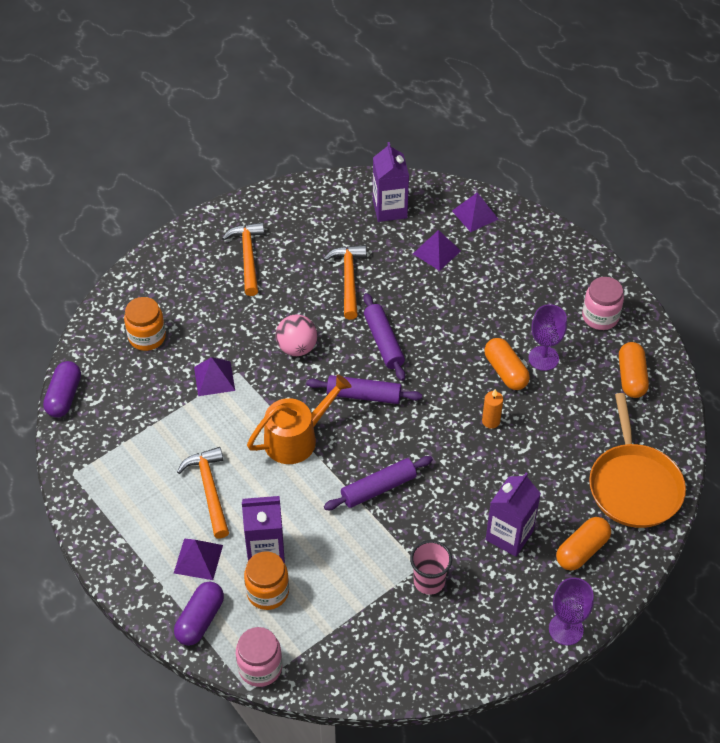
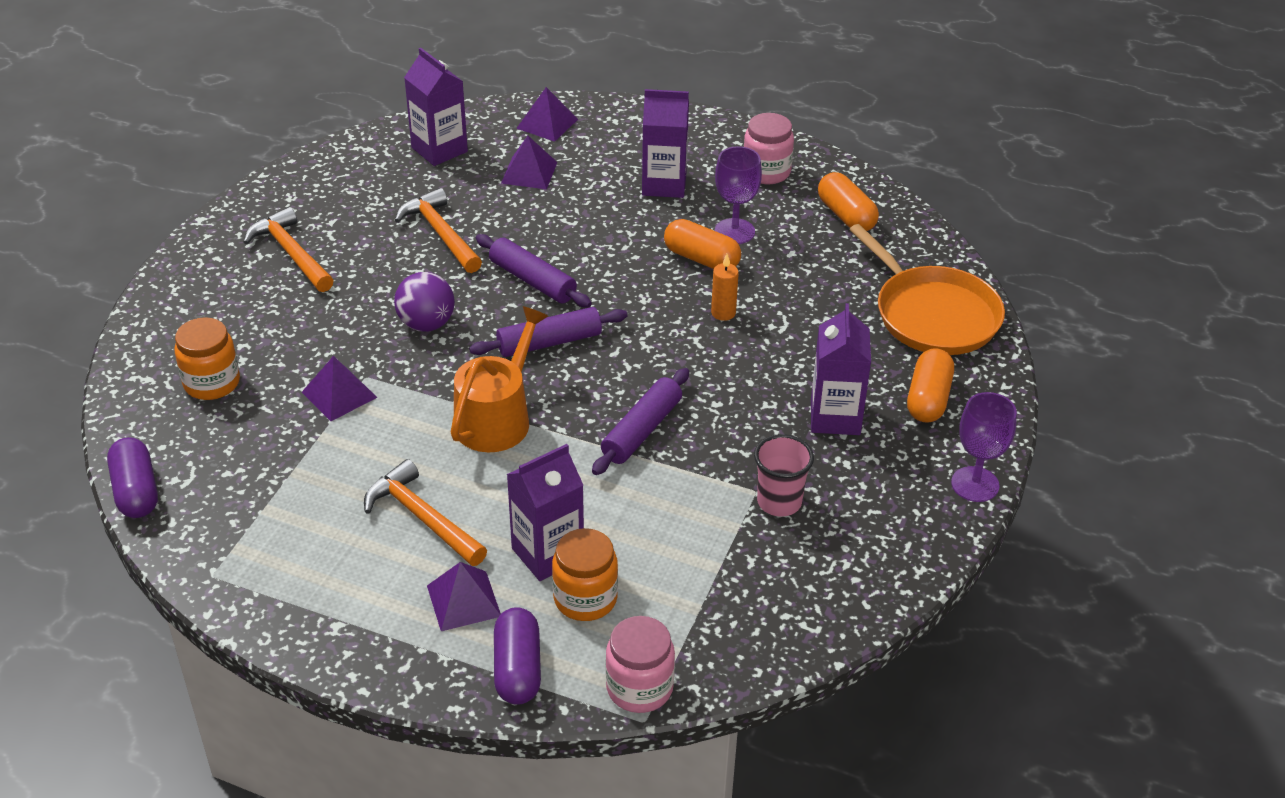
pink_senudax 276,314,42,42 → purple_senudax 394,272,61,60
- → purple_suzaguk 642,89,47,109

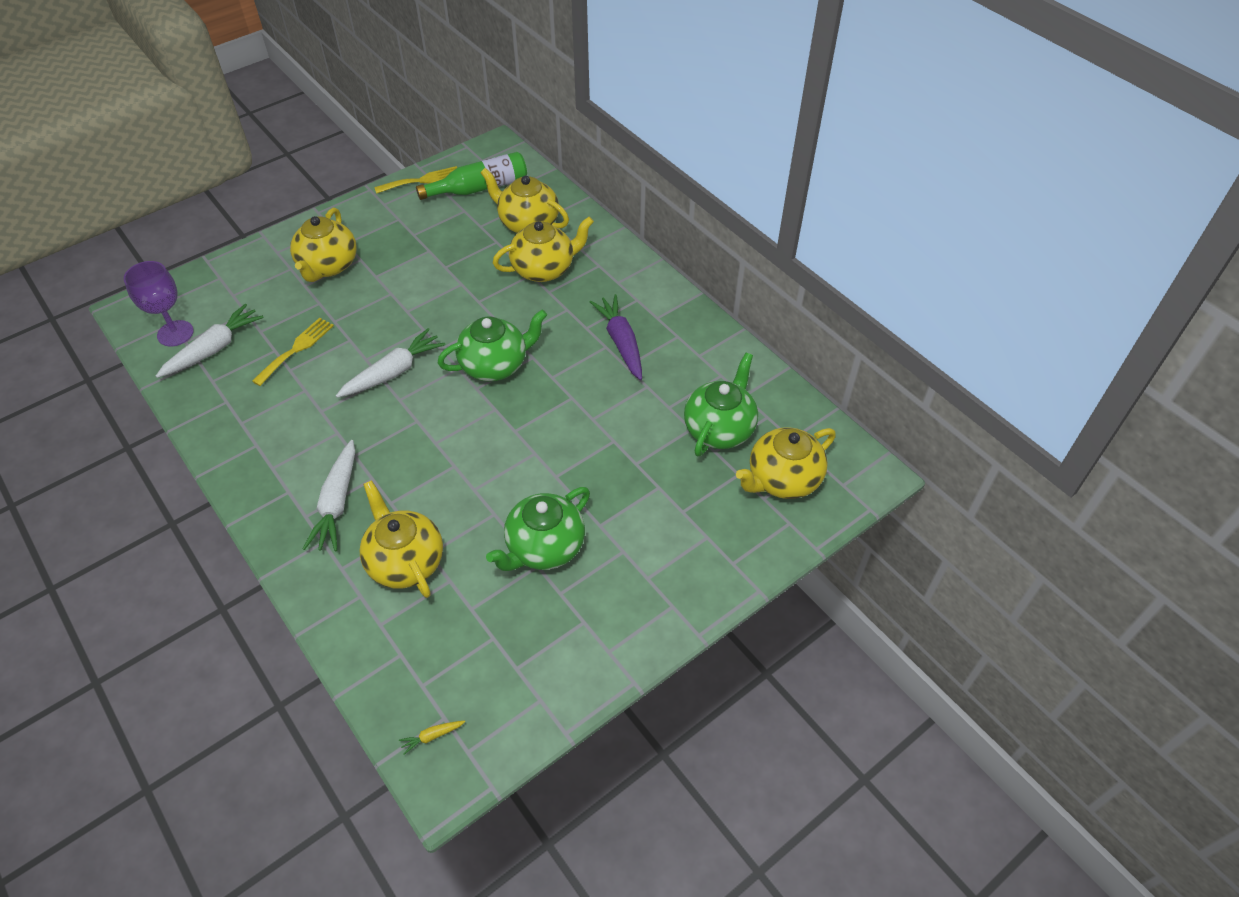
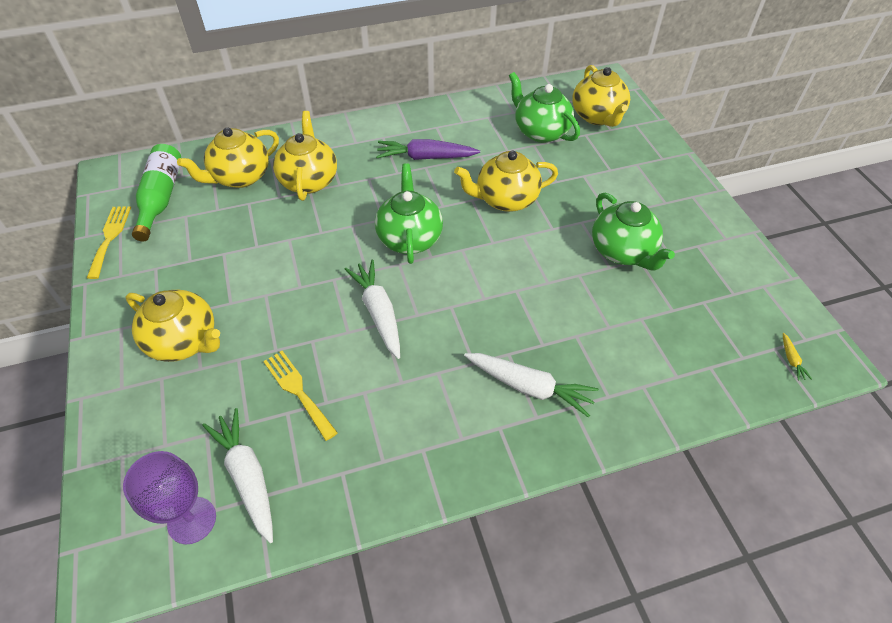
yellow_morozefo 359,480,84,118 → yellow_morozefo 454,151,104,61, move

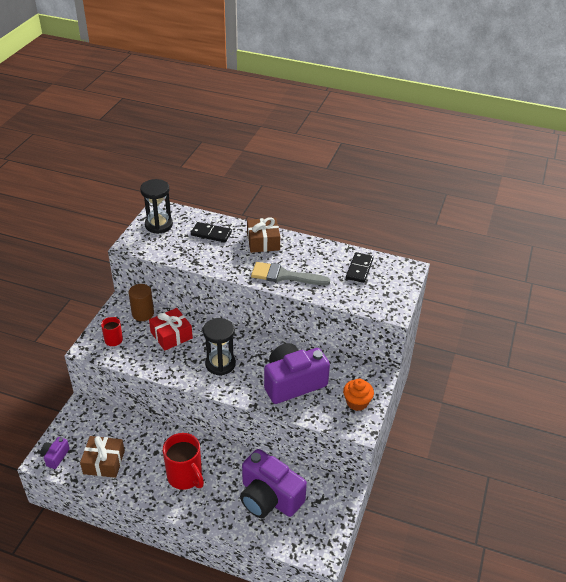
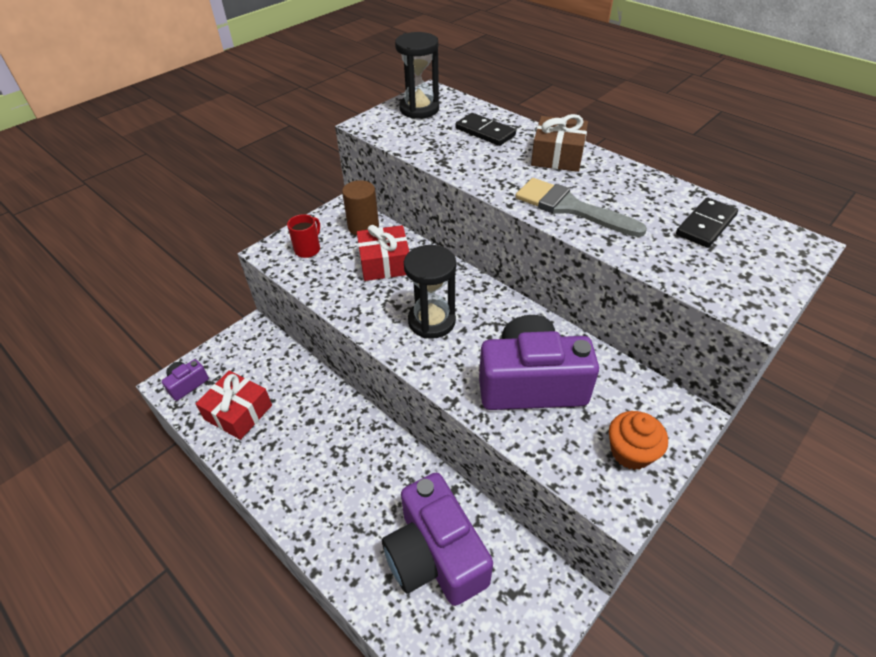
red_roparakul 163,433,41,57 → -
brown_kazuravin 80,436,45,42 → red_kazuravin 195,370,77,70

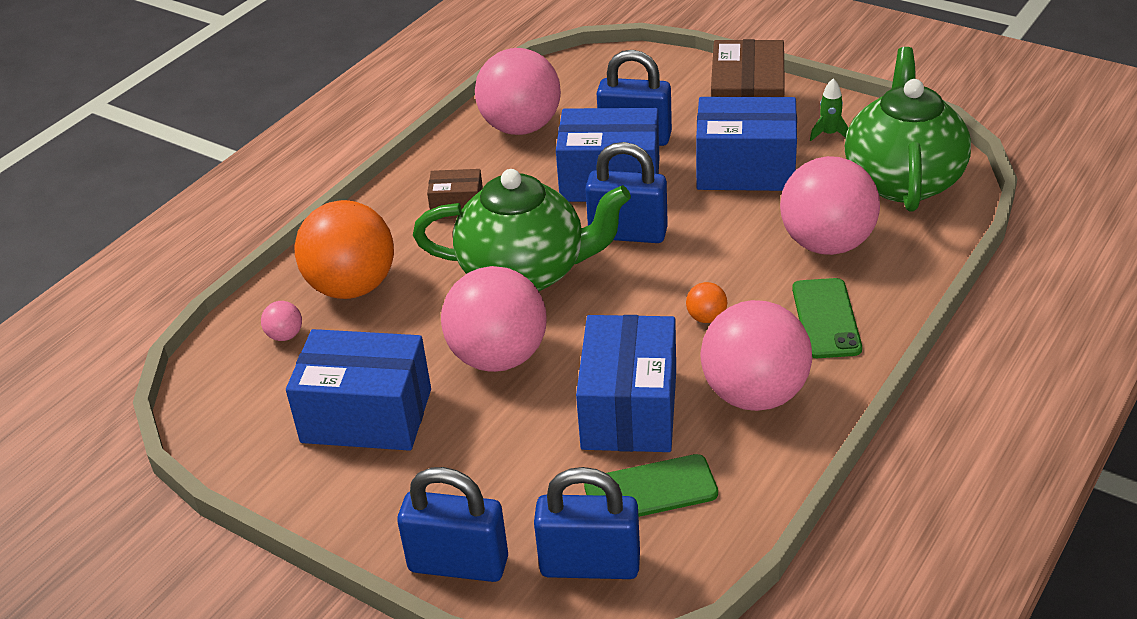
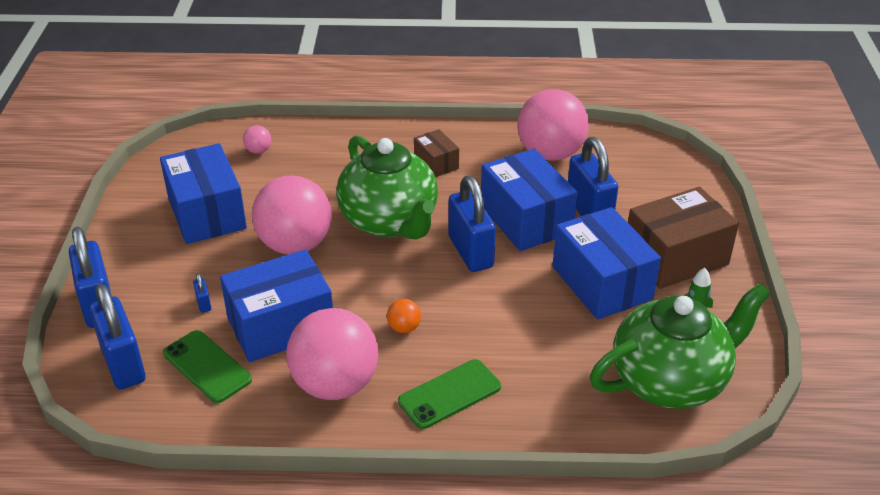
pink_senudax 780,156,100,99 → -
orange_senudax 295,200,99,99 → -
- → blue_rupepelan 193,273,18,40

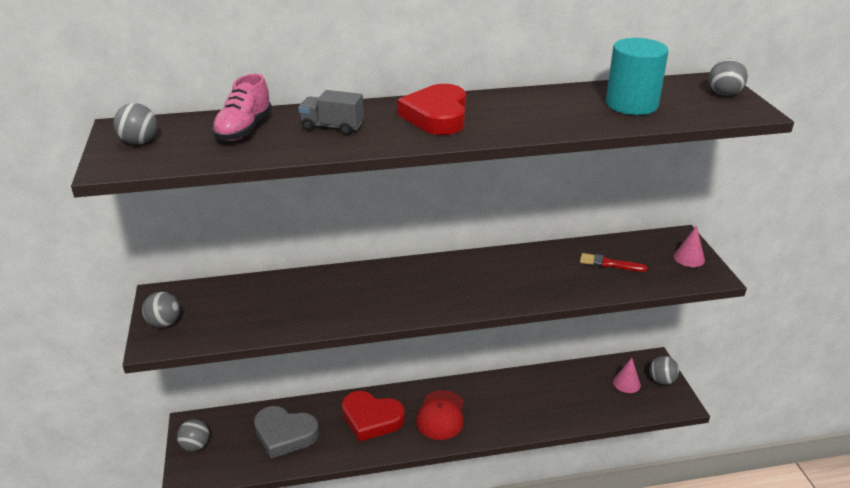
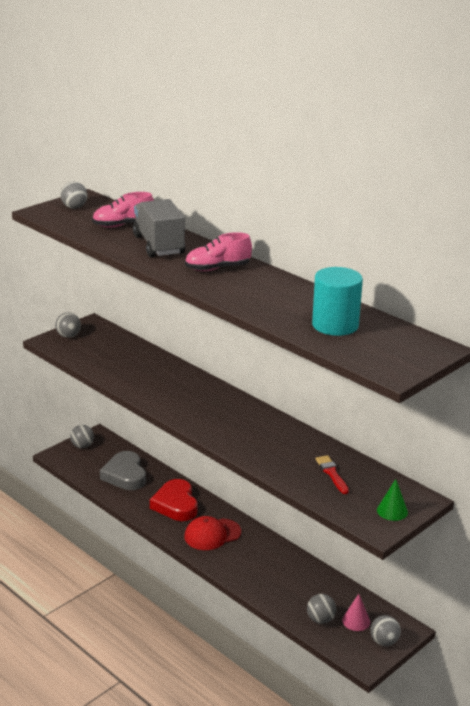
grey_senudax 709,59,39,37 → grey_senudax 307,594,29,30, move
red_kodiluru 398,84,68,51 → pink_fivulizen 185,232,67,39
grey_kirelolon 298,90,66,45 → grey_kirelolon 133,199,52,58, x1.72
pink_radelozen 673,225,32,42 → green_radelozen 377,479,31,42

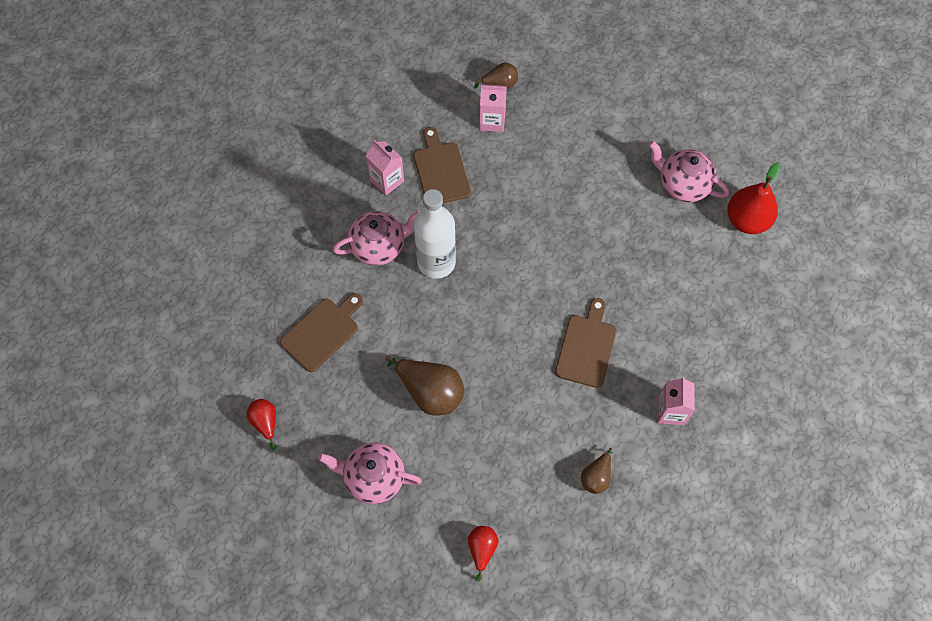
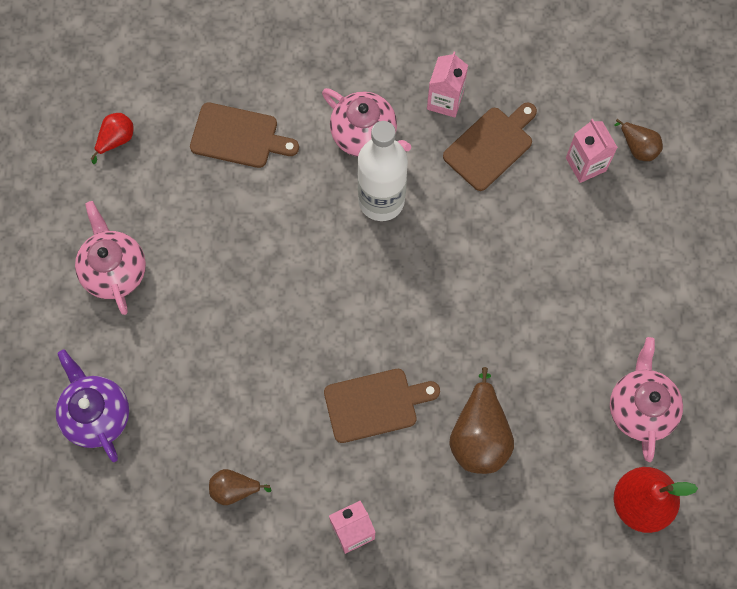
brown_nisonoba 385,356,80,59 → brown_nisonoba 449,367,65,107, move
red_nisonoba 468,526,31,55 → purple_morozefo 56,349,73,113

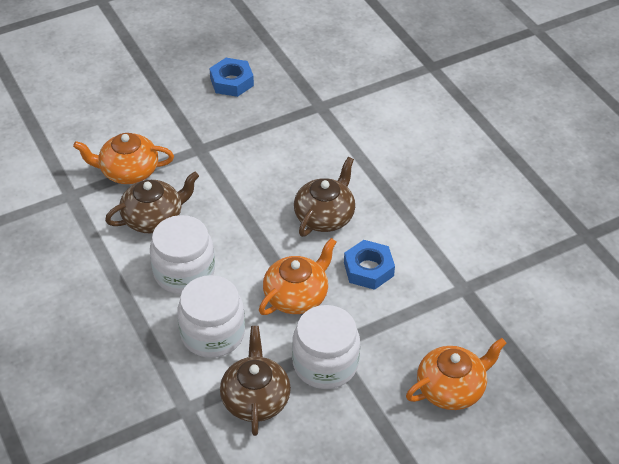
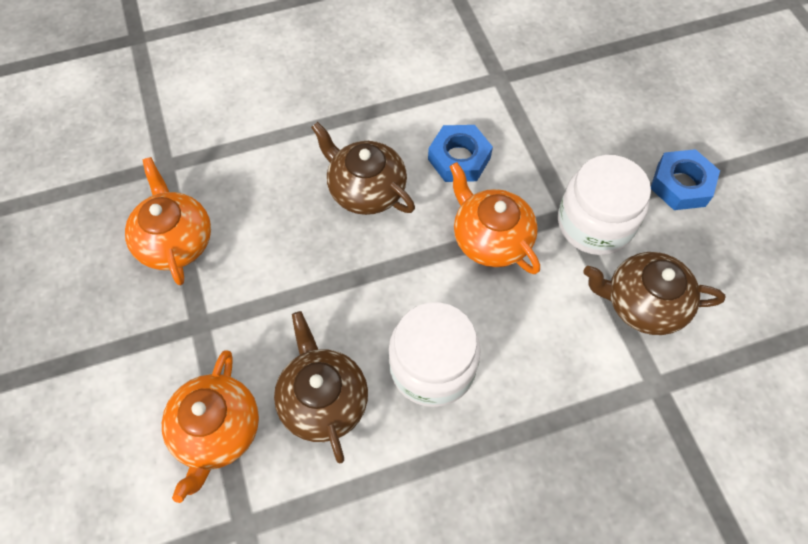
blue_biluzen 210,58,44,39 → blue_biluzen 651,149,69,61, move
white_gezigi 177,275,68,83 → -
orange_morozefo 406,338,101,72 → orange_morozefo 125,157,86,128, move

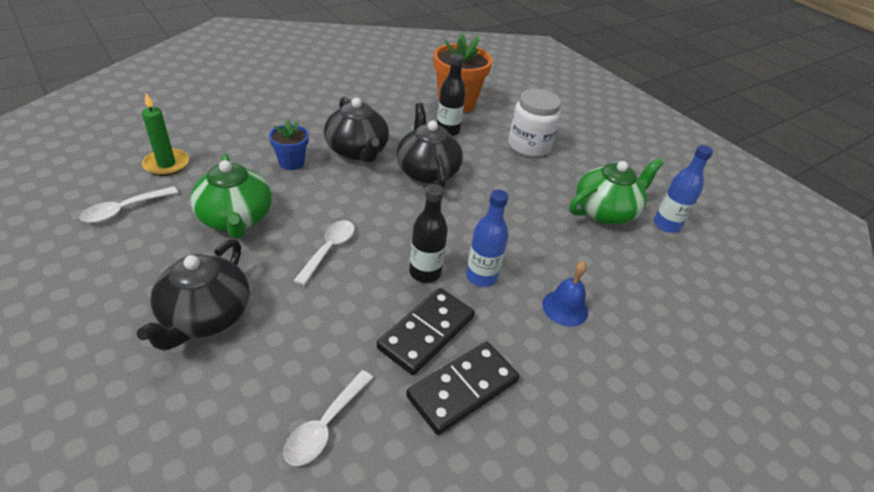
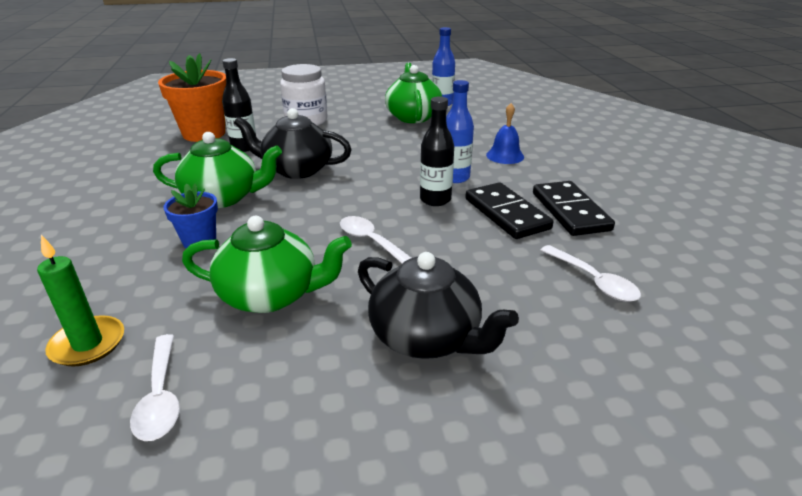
black_morozefo 324,97,65,66 → green_morozefo 153,132,129,76

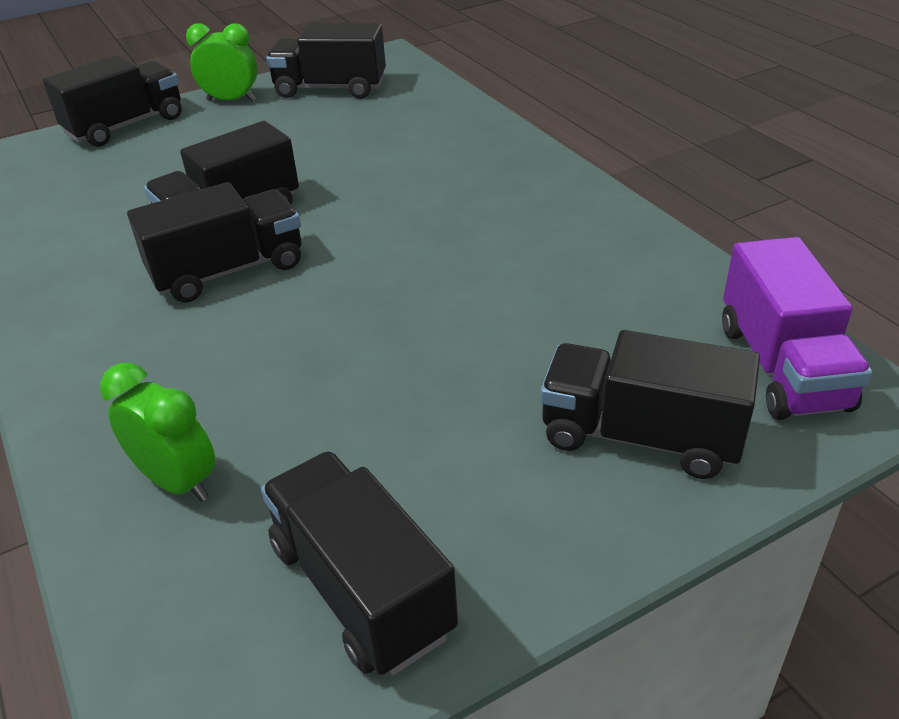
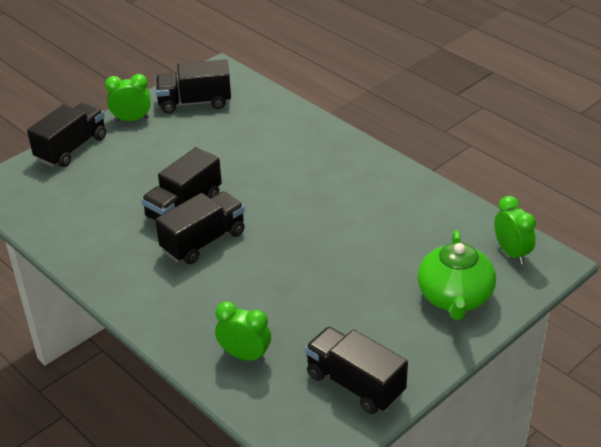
purple_kirelolon 722,237,150,183 → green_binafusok 494,196,42,68
black_kirelolon 540,330,220,149 → green_morozefo 418,230,78,90

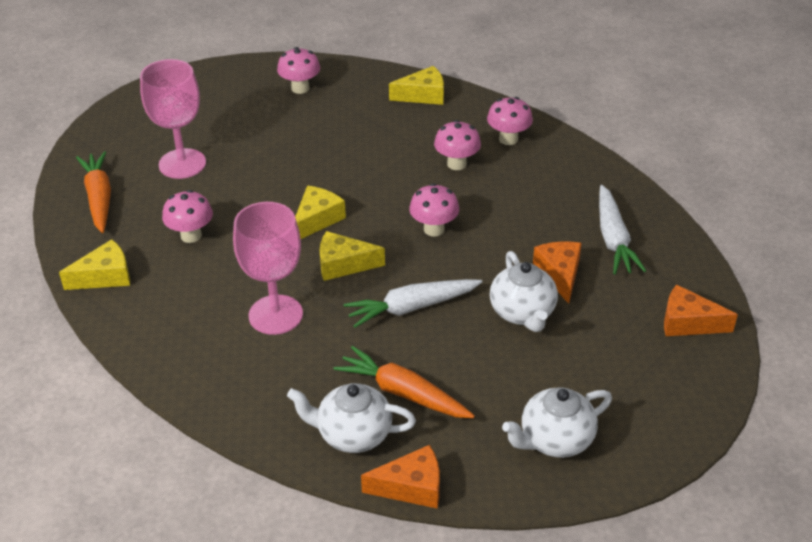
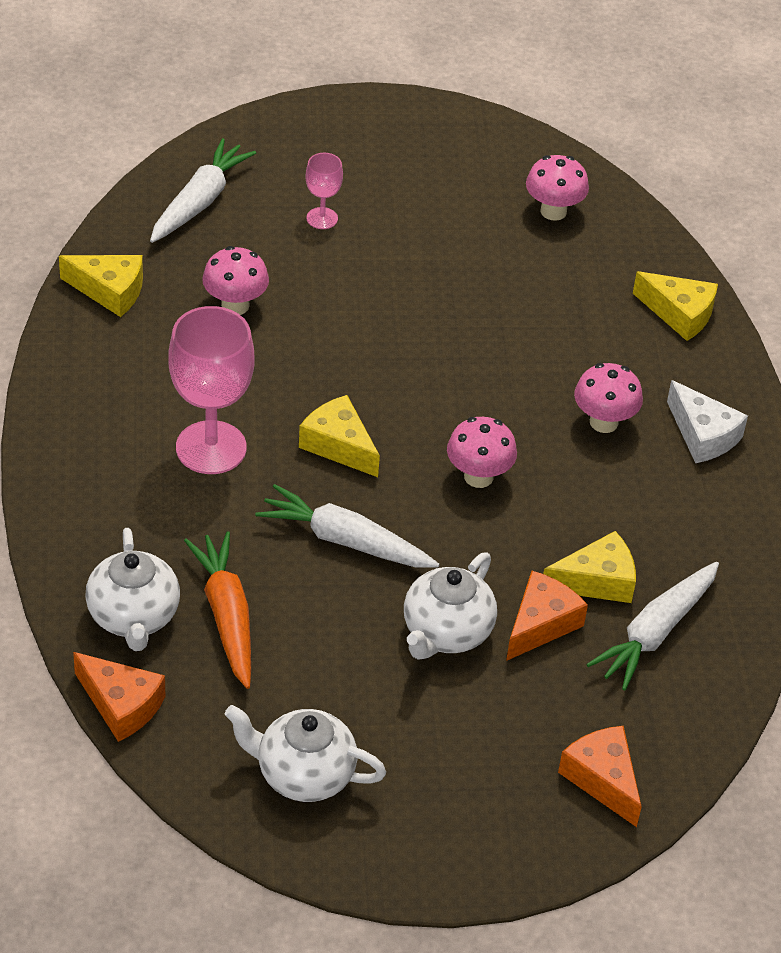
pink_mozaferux 140,59,66,120 → pink_mozaferux 305,153,38,76, x0.49
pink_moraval 487,97,46,48 → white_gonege 667,380,81,83
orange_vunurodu 76,151,35,82 → white_vunurodu 150,138,106,105
yellow_gonege 295,186,51,53 → yellow_gonege 543,531,93,72, move
white_morozefo 287,383,129,70 → white_morozefo 85,528,95,123, 150 degrees counterclockwise

